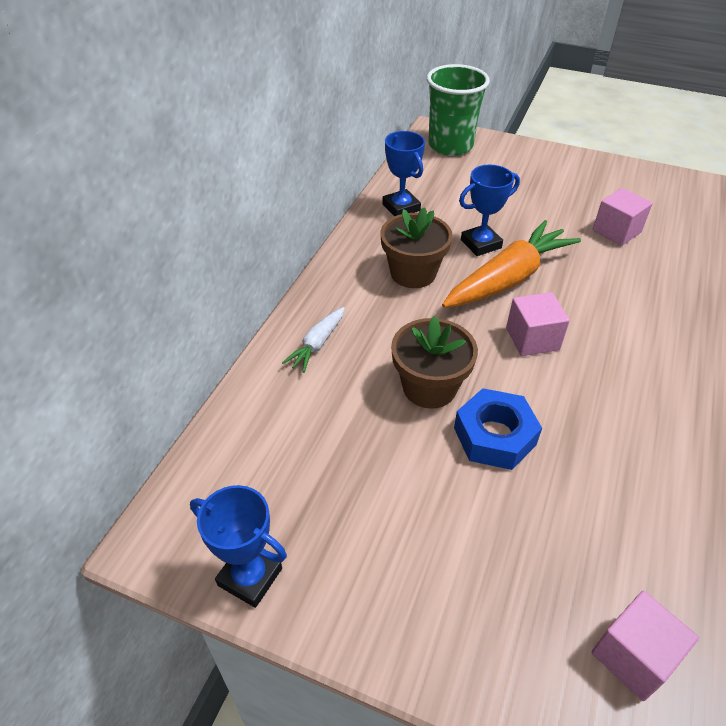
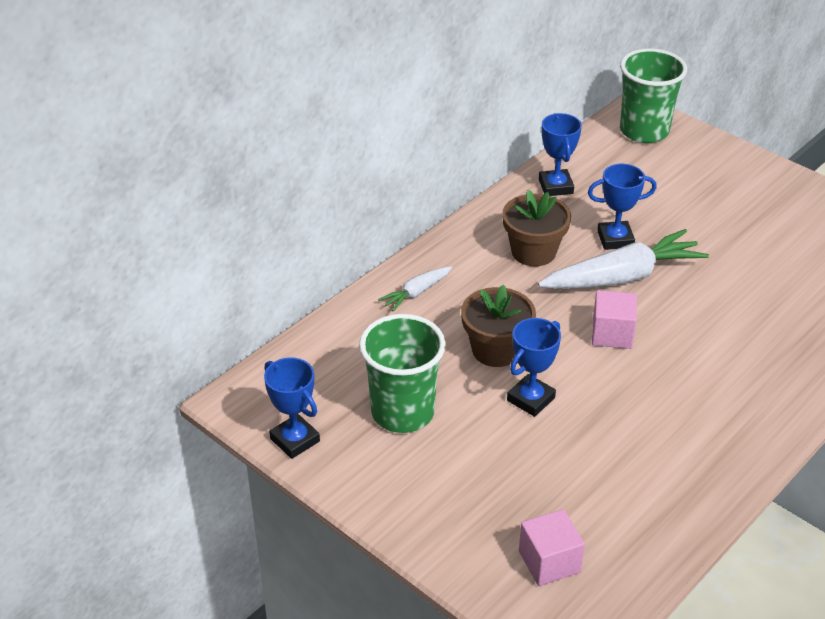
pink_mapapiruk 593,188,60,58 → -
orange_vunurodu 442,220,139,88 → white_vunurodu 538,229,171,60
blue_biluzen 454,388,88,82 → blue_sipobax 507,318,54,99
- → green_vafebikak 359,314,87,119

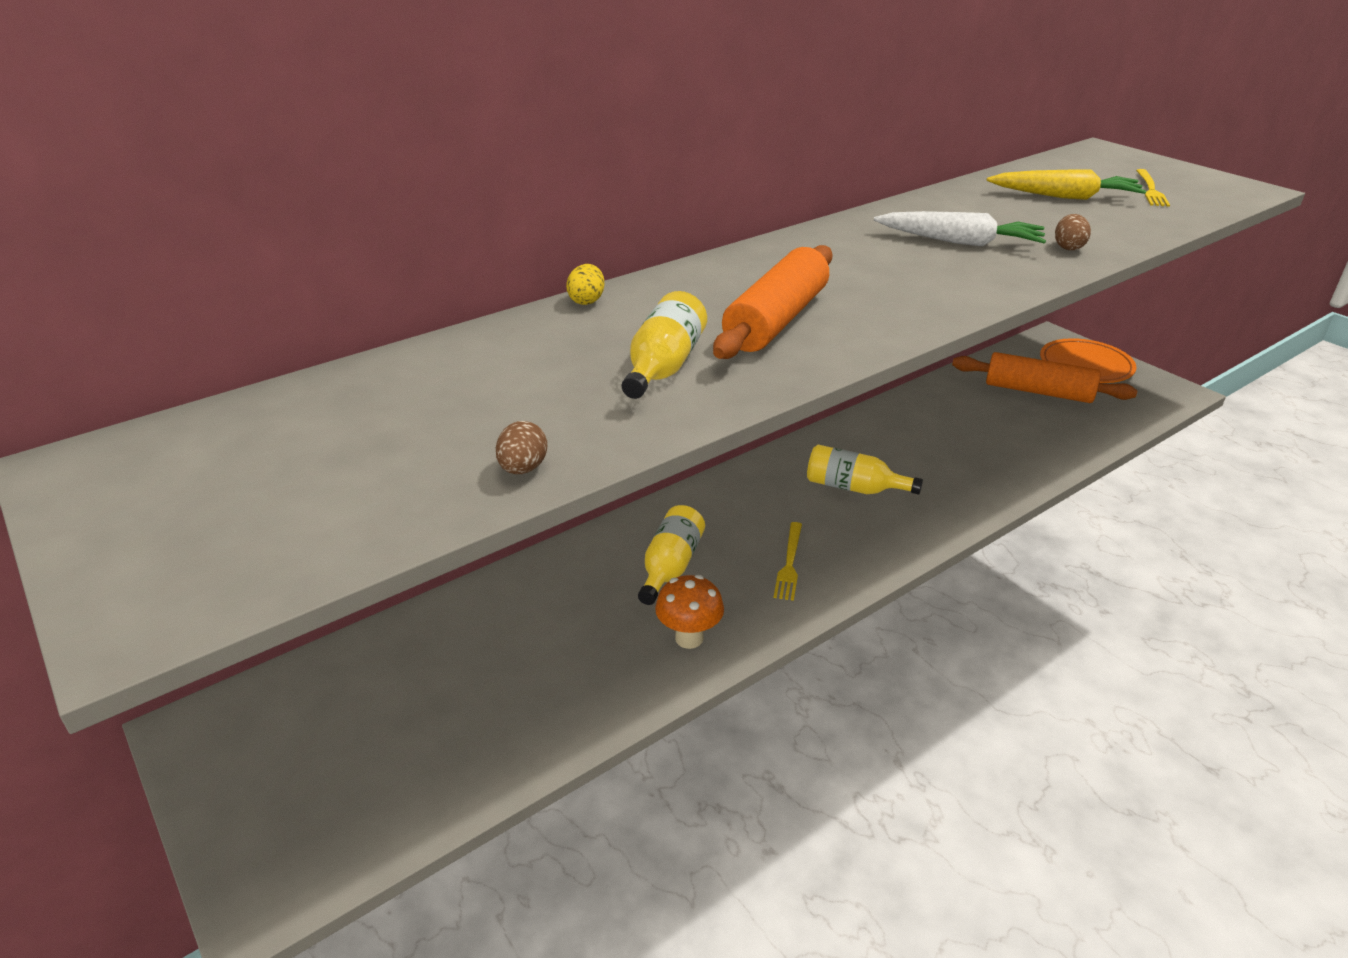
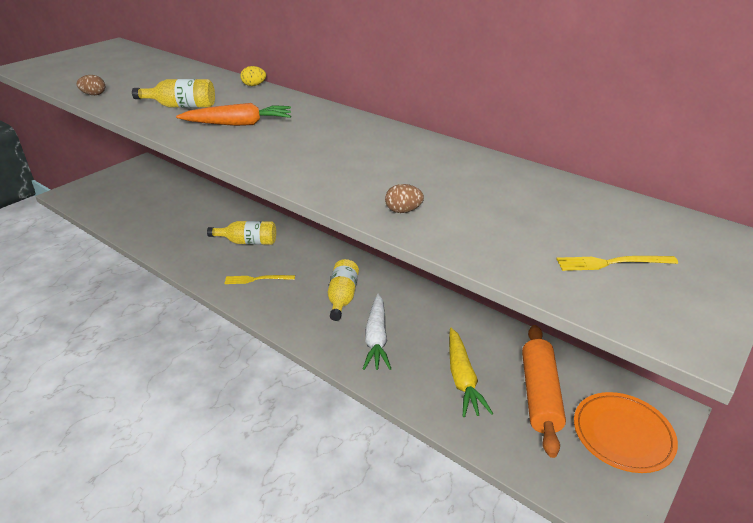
yellow_vunurodu 987,169,159,31 → yellow_vunurodu 449,328,44,89, move
white_vunurodu 874,211,172,35 → white_vunurodu 363,294,28,76, move
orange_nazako 713,245,120,114 → orange_vunurodu 176,103,115,23
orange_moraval 655,575,69,74 → -

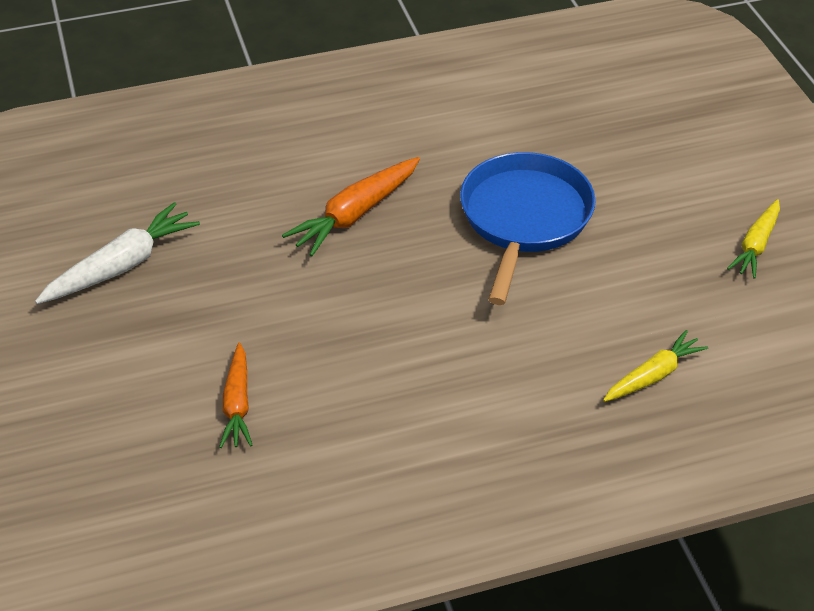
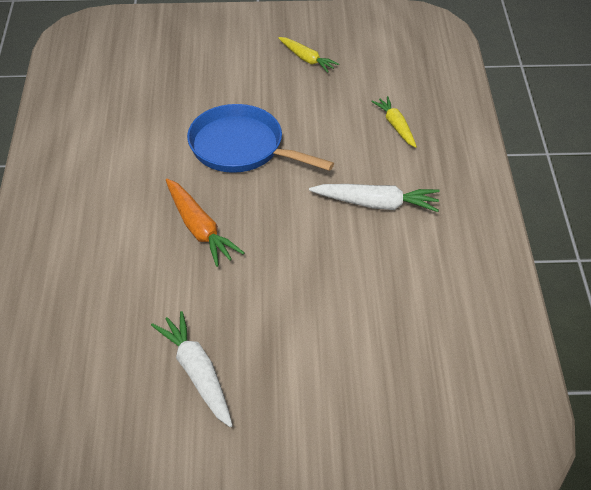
orange_vunurodu 219,343,33,105 → -
- → white_vunurodu 309,184,131,28

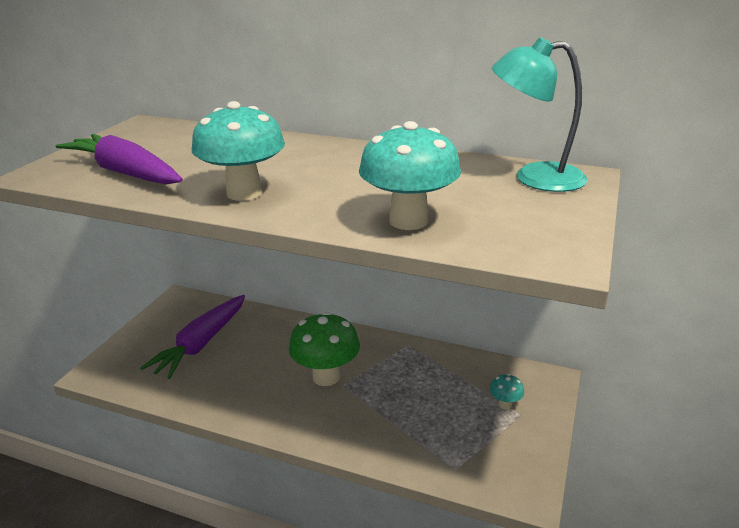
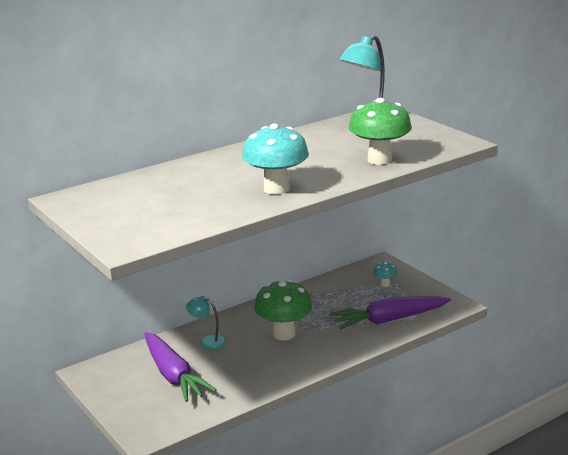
turquoise_moraval 359,121,102,109 → green_moraval 349,98,63,67
purple_vunurodu 56,134,127,50 → purple_vunurodu 330,296,121,33, move
- → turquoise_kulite 186,296,41,54

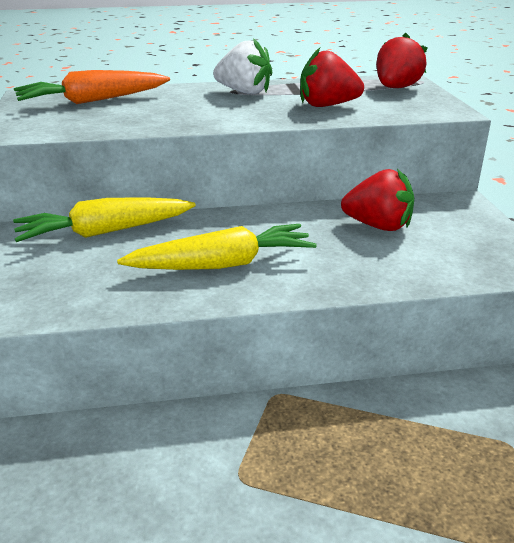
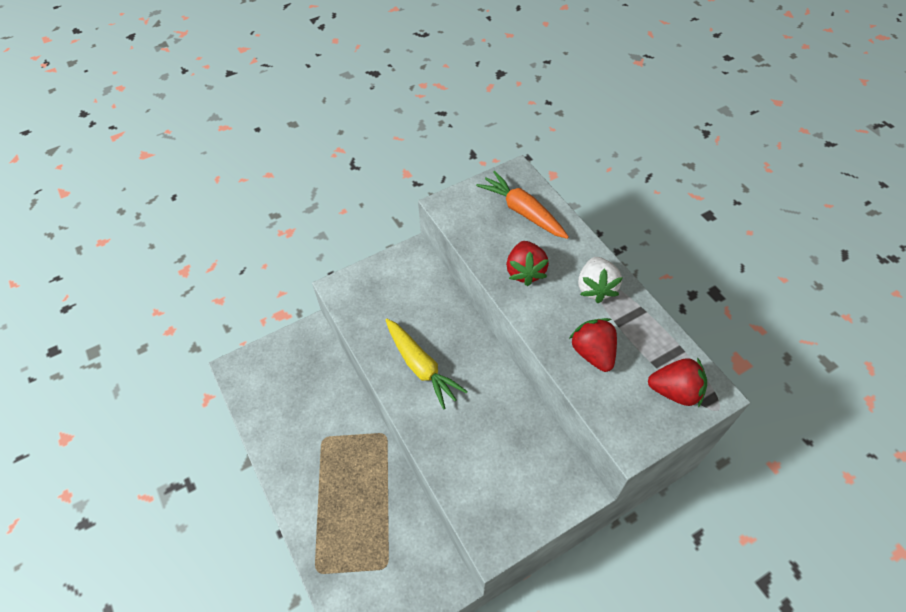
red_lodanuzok 341,168,73,63 → red_lodanuzok 506,241,43,45, move
yellow_vunurodu 13,197,183,45 → -

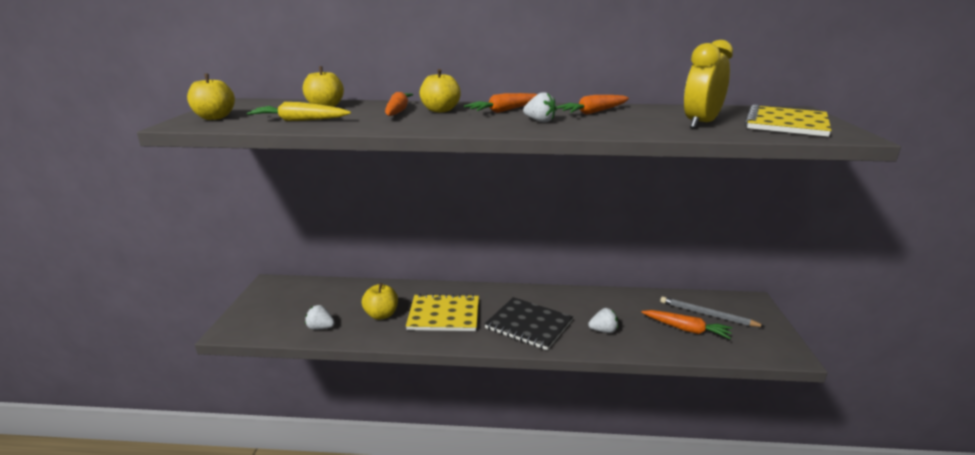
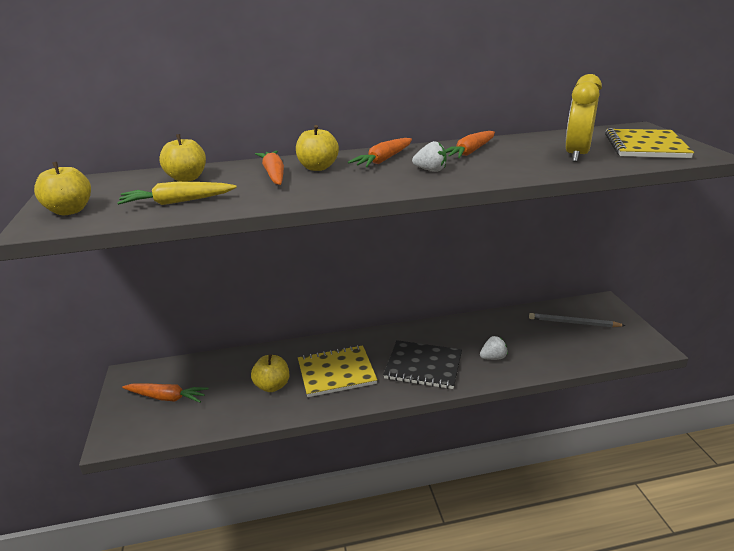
white_lodanuzok 305,305,30,25 → -
orange_vunurodu 641,310,91,29 → orange_vunurodu 122,383,87,20, move

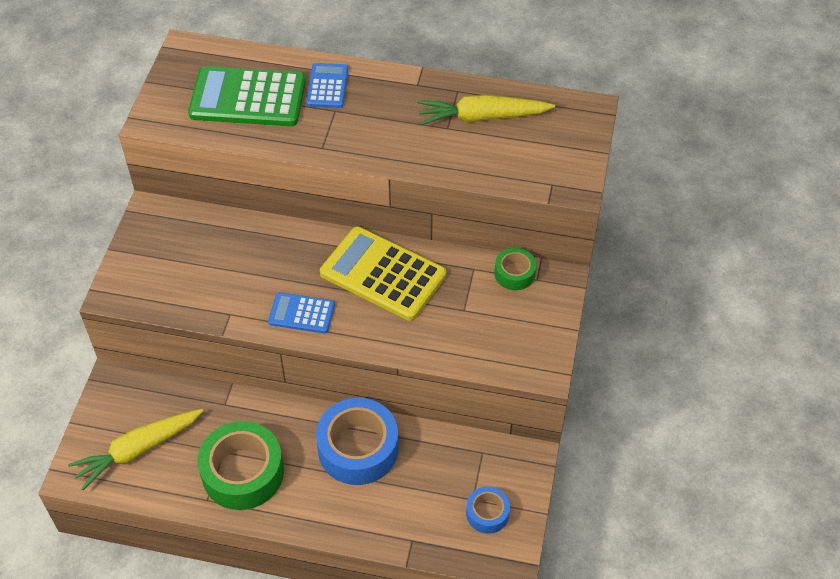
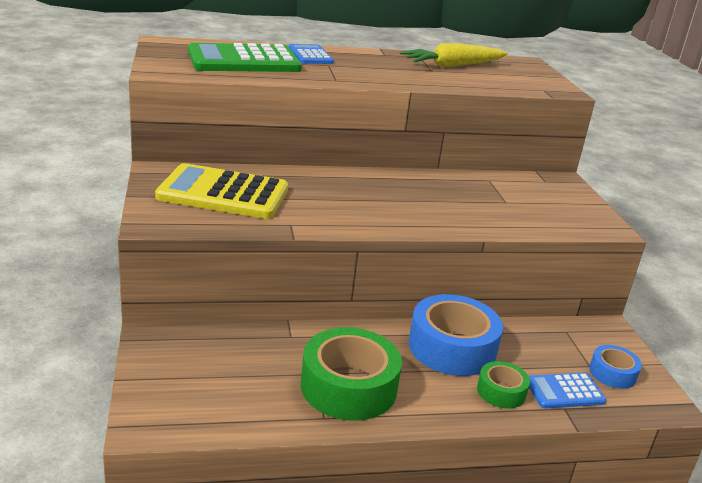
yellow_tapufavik 320,227,126,94 → yellow_tapufavik 155,163,133,56, move
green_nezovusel 494,248,43,42 → green_nezovusel 477,361,53,47, move
blue_tapufavik 268,292,67,41 → blue_tapufavik 529,373,77,36, move
yellow_vunurodu 68,409,135,81 → -

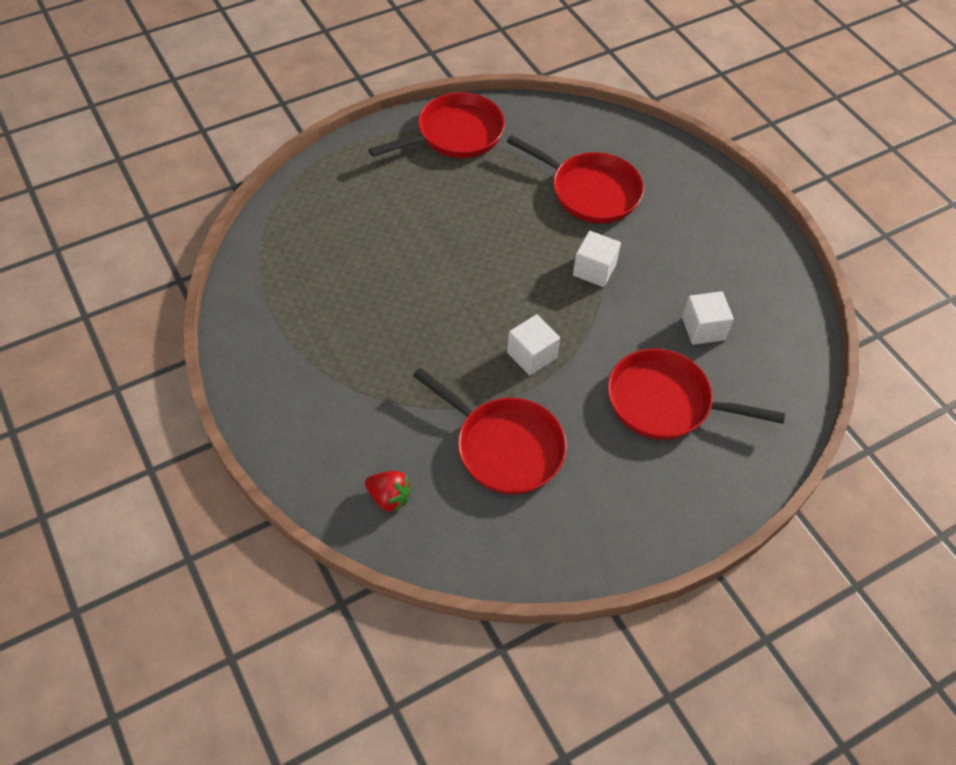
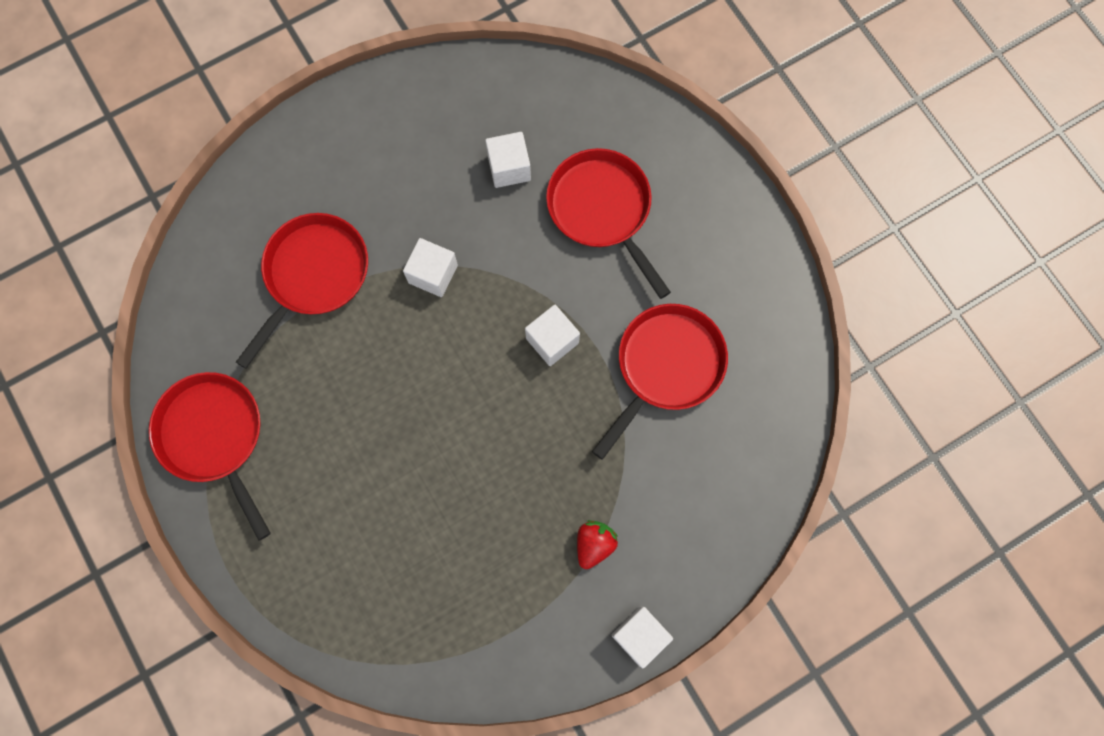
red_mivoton 608,348,177,92 → red_mivoton 546,148,125,151, 135 degrees clockwise
red_lodanuzok 365,471,47,42 → red_lodanuzok 577,520,41,49, move
- → white_mapapiruk 611,607,62,61

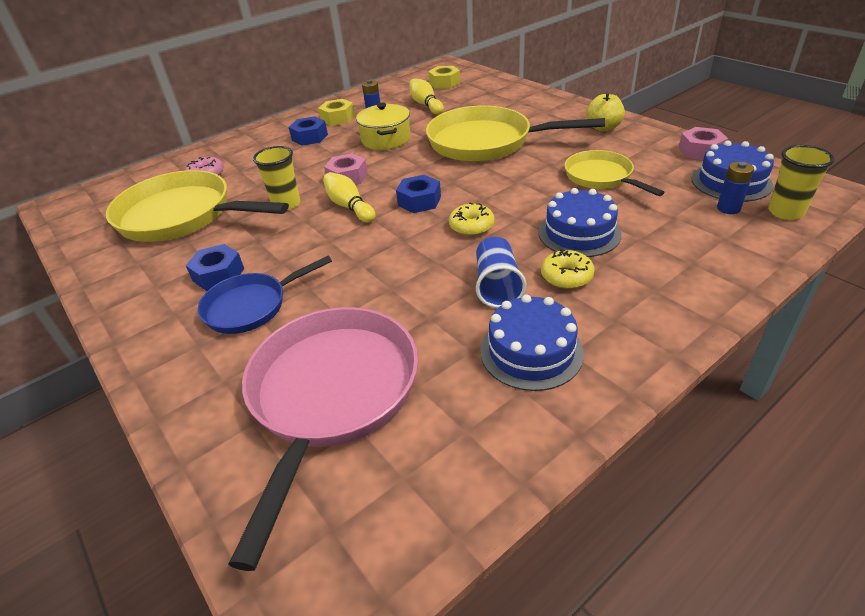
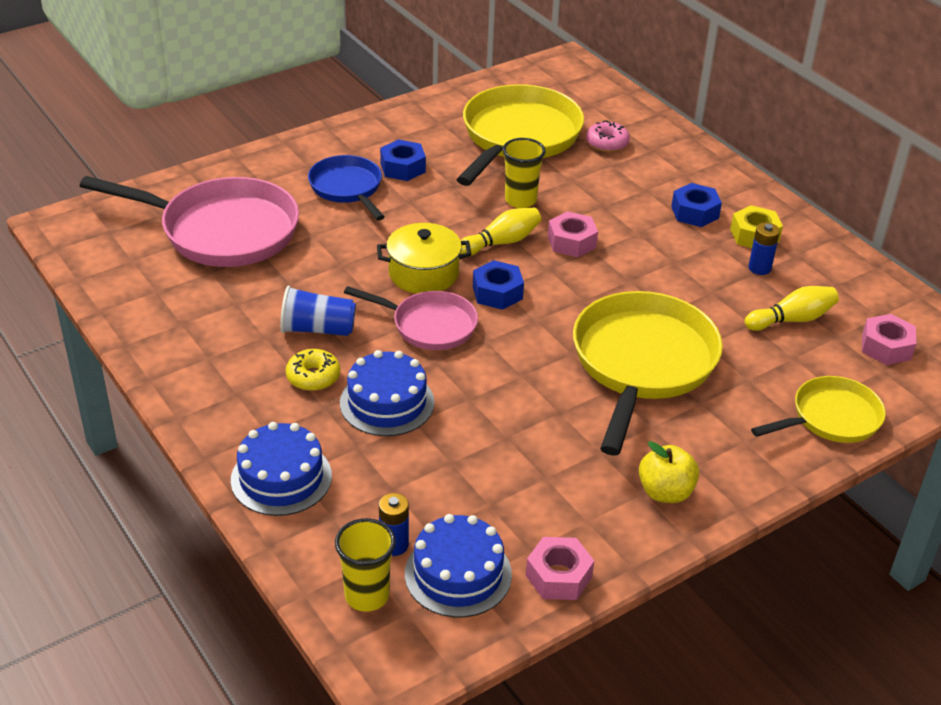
yellow_biluzen 428,66,32,23 → pink_biluzen 862,314,54,51
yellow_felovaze 356,103,55,47 → yellow_felovaze 377,223,94,71, move
yellow_mivoton 564,150,101,46 → yellow_mivoton 751,376,135,67, move
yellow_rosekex 449,203,46,33 → pink_mivoton 344,286,134,64
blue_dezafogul 480,294,104,97 → blue_dezafogul 231,422,101,94, move

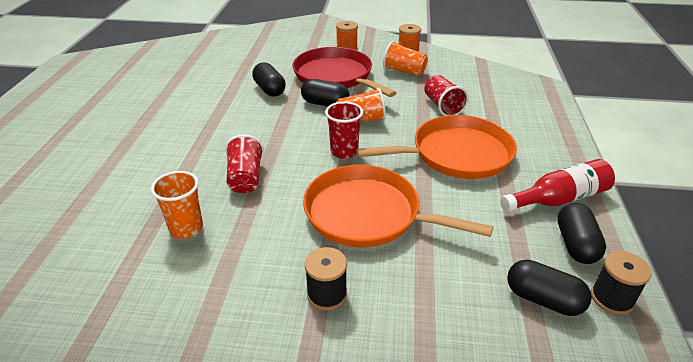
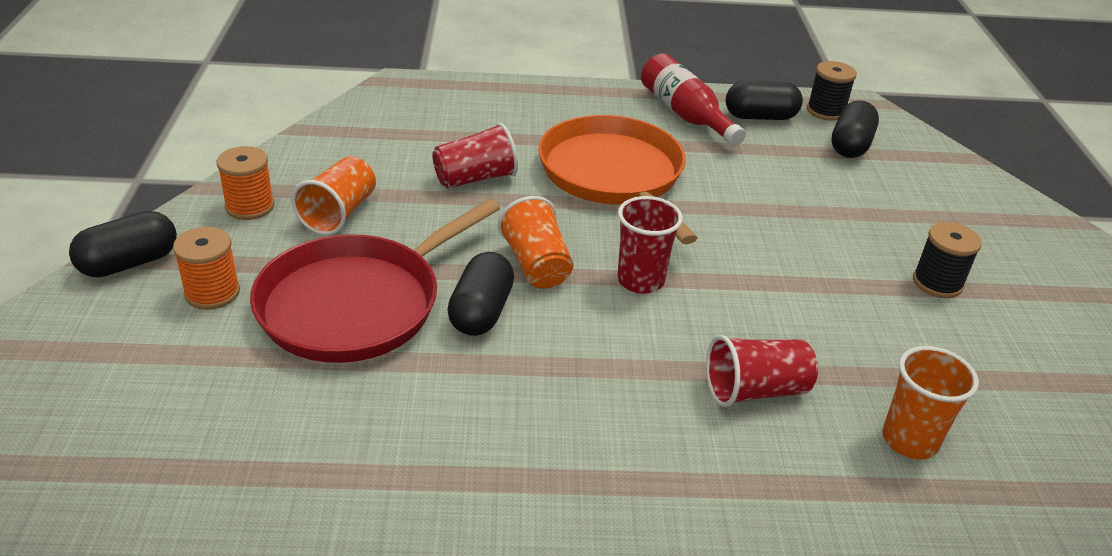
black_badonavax 252,62,34,35 → black_badonavax 69,211,108,66, move
orange_mivoton 303,165,190,82 → -

